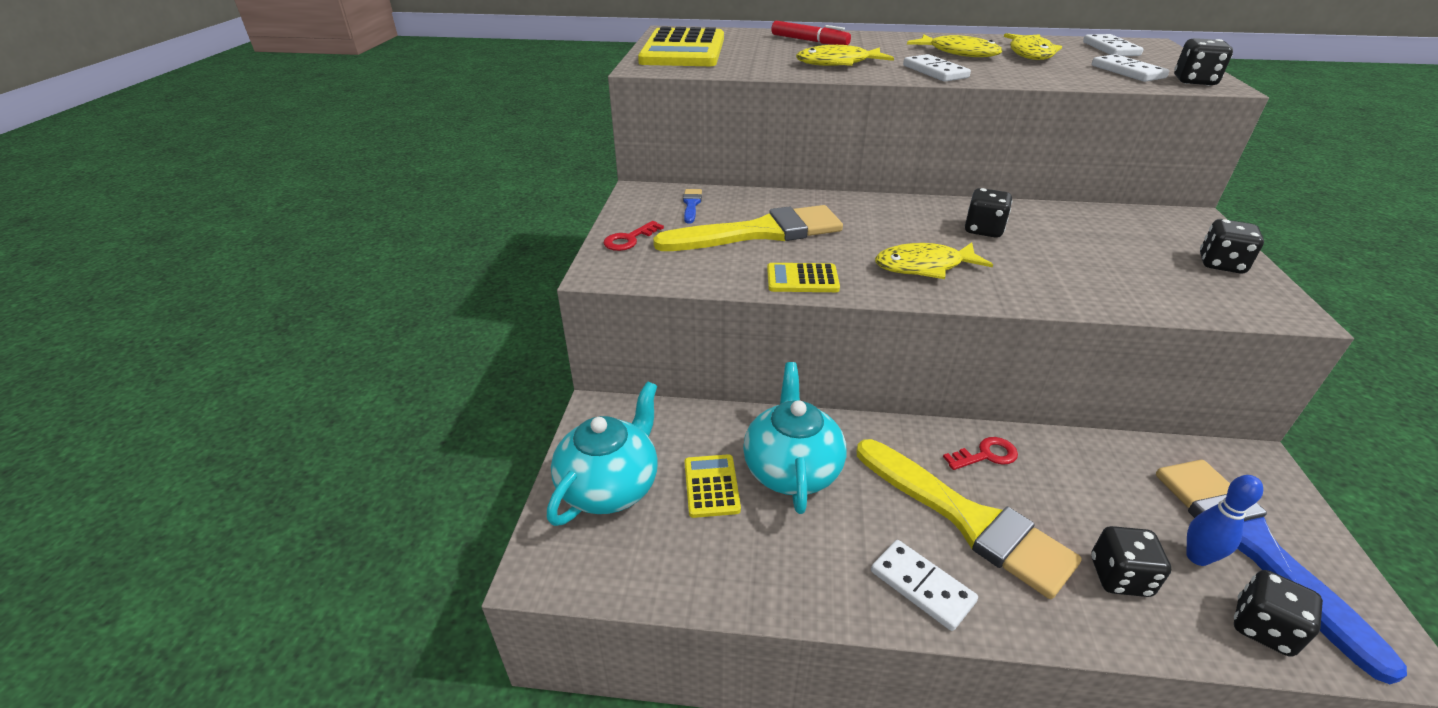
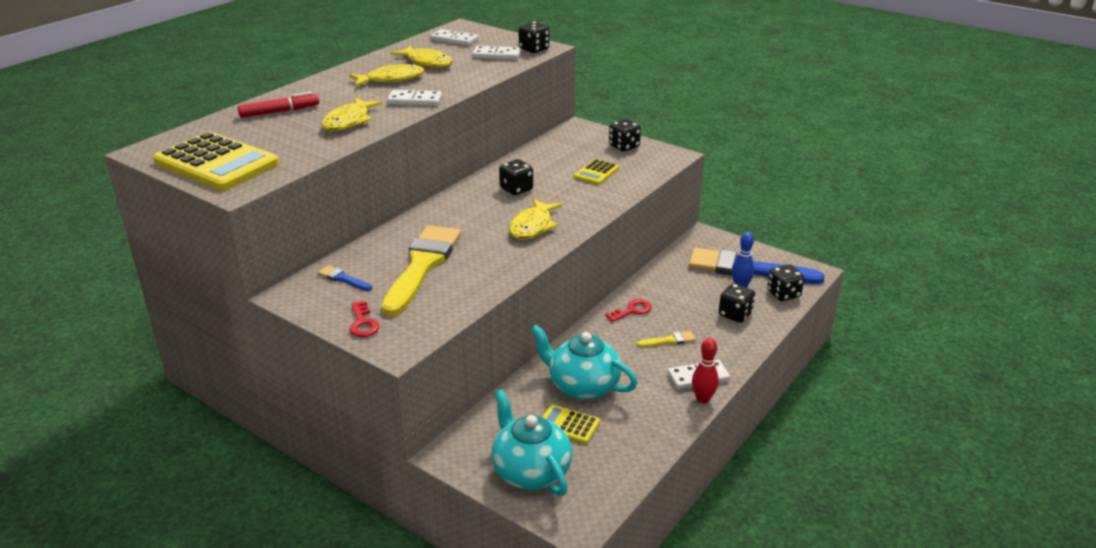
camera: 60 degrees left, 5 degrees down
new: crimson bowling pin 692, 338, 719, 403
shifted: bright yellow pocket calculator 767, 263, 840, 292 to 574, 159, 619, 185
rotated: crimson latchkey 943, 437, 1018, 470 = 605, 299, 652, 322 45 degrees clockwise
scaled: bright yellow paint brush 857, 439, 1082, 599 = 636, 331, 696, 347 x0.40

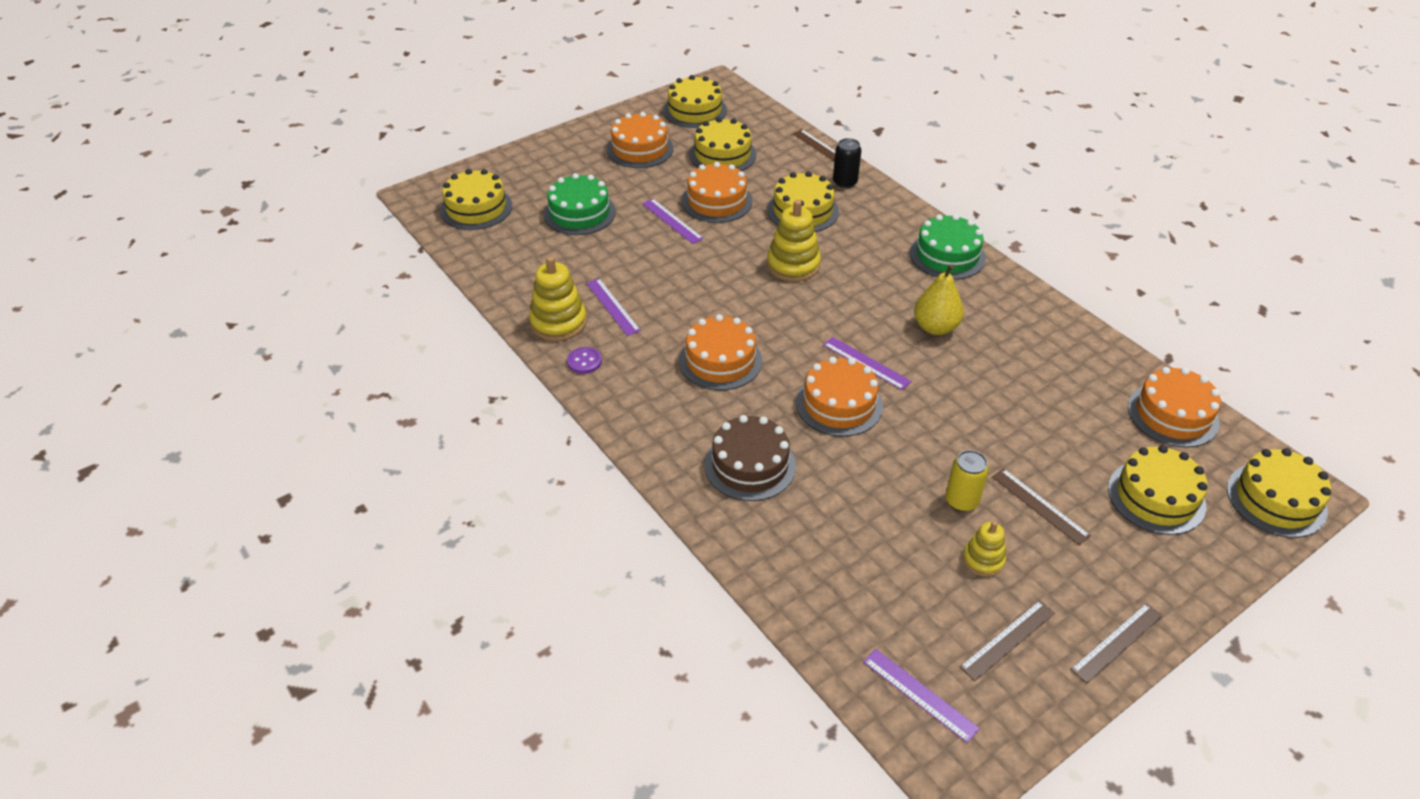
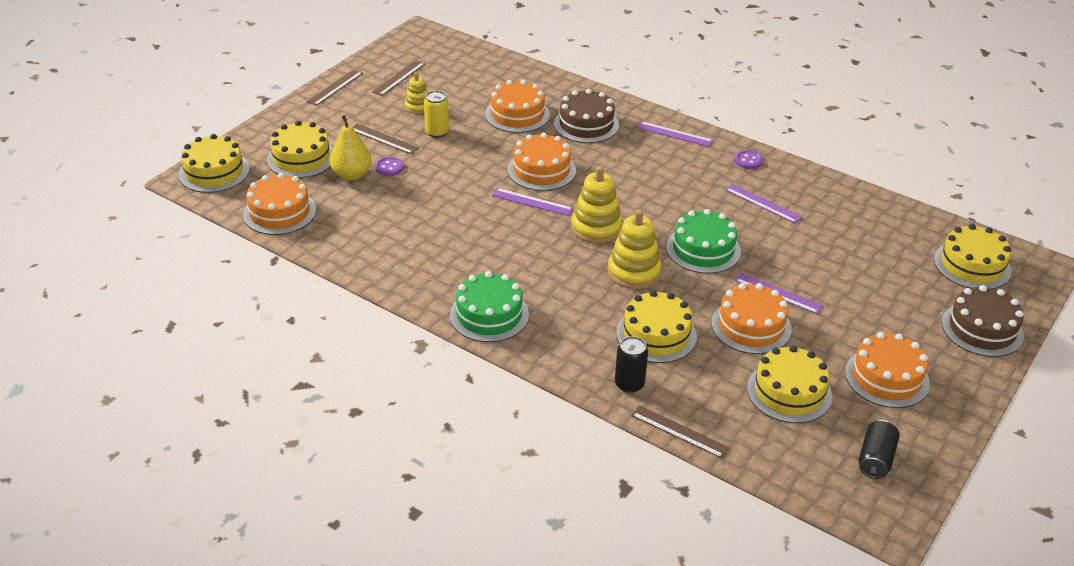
camera: 160 degrees right, 5 degrees down
new: purple sewing button 375, 157, 404, 176; russet gateau 942, 285, 1024, 357
shifted: emerald gateau 544, 173, 616, 235 to 667, 209, 741, 274; bright yellow stacking toy 529, 256, 587, 341 to 571, 166, 623, 244; bright yellow toy pear 914, 264, 964, 335 to 330, 115, 371, 180; orange gateau 679, 314, 762, 390 to 485, 80, 550, 133; purple ruler 863, 649, 980, 743 to 637, 121, 713, 147
swapped: bright yellow gateau 663, 75, 727, 128 to ebony tin 858, 420, 900, 479

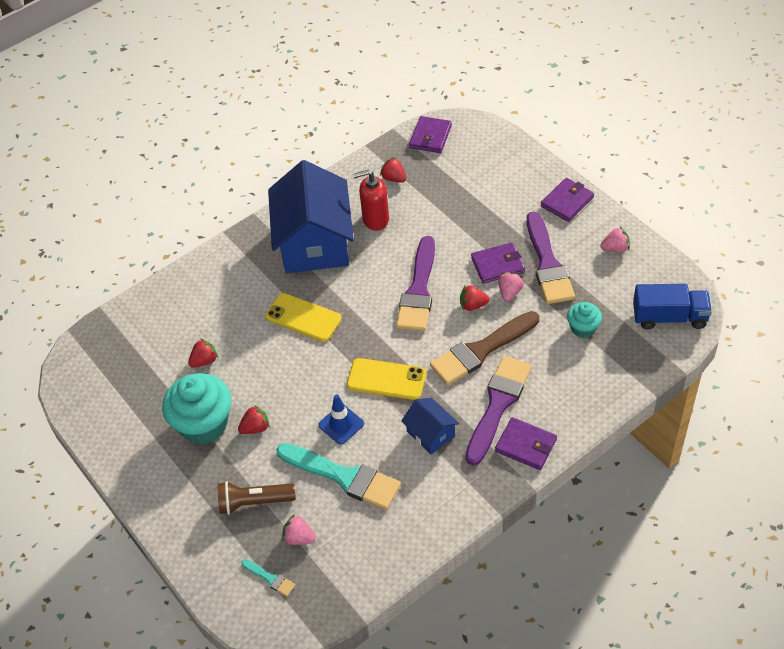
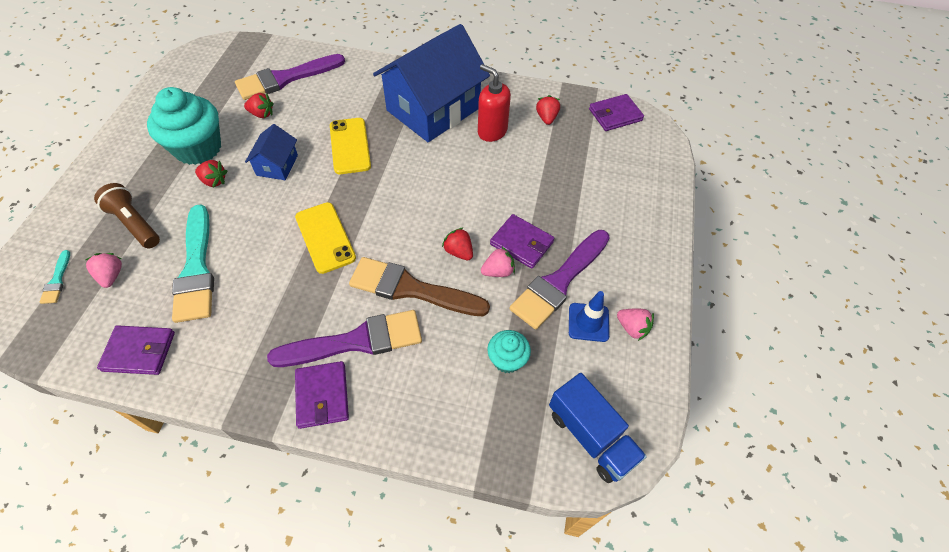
camera: 45 degrees right, 5 degrees up
shifted: purple wallet 541, 178, 594, 222 to 97, 325, 175, 375; purple paint brush 396, 236, 435, 331 to 235, 54, 345, 100; royal blue safety cone 318, 394, 364, 444 to 569, 291, 609, 342; royal blue toy house 401, 398, 459, 454 to 245, 124, 298, 180

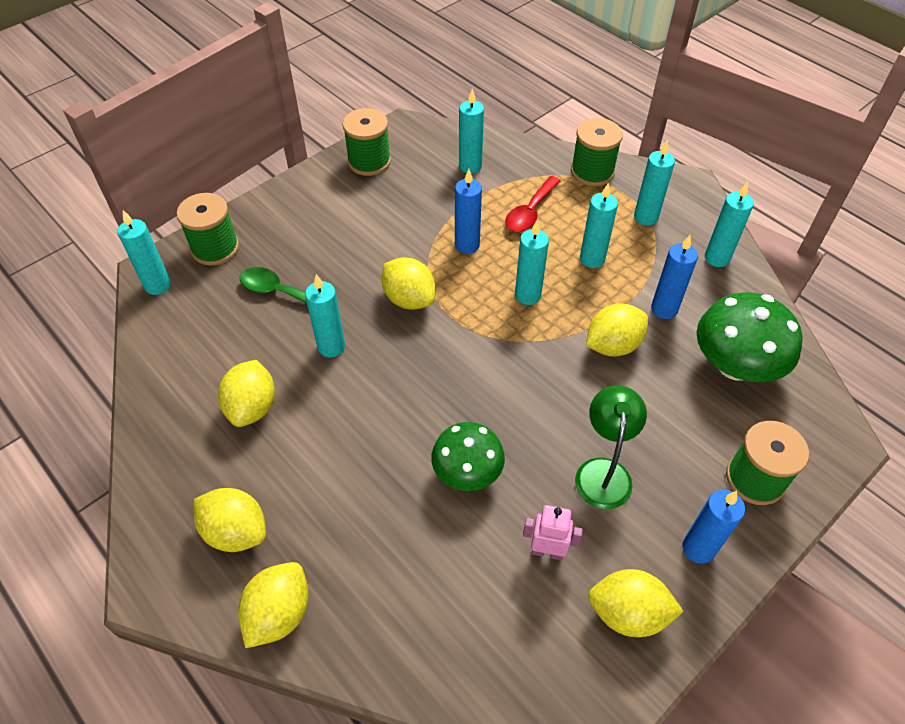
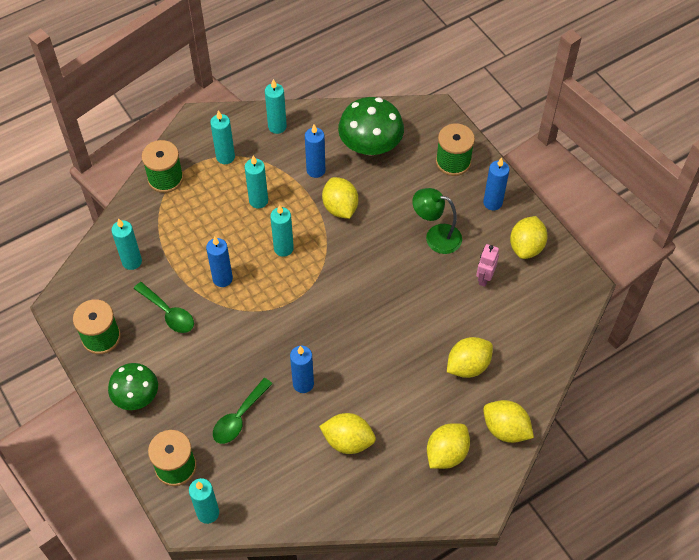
camera: 80 degrees left, 5 degrees up
gone: crimson tablespoon 505, 176, 561, 232
new: emerald tablespoon 134, 282, 194, 333
shifted: bright yellow lemon 382, 257, 435, 310 to 447, 337, 493, 378; emerald fungus 431, 422, 505, 491 to 108, 363, 158, 410
repainted: aqua pillar candle 305, 274, 345, 357 to royal blue pillar candle 290, 346, 314, 393

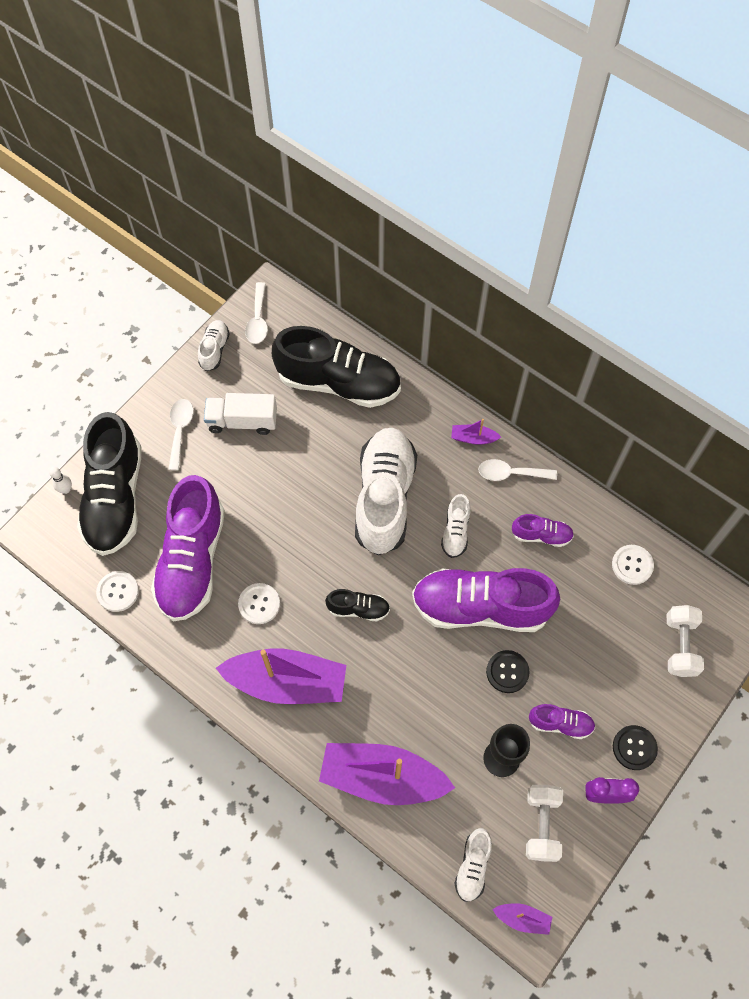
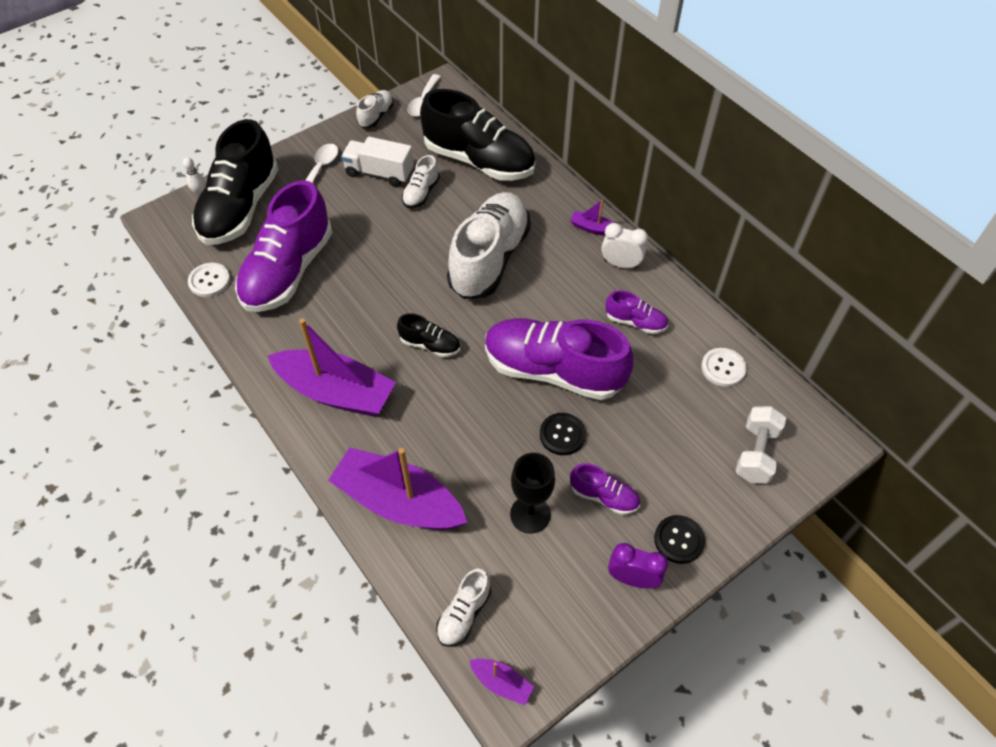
camera: 15 degrees right, 10 degrees down
gone: white sewing button 238, 583, 280, 624; white dumbbell 526, 785, 563, 862
shifted: white sneaker 441, 494, 471, 558 to 402, 155, 440, 208
swapped: white tablespoon 478, 459, 557, 481 to white bedside clock 601, 223, 648, 269

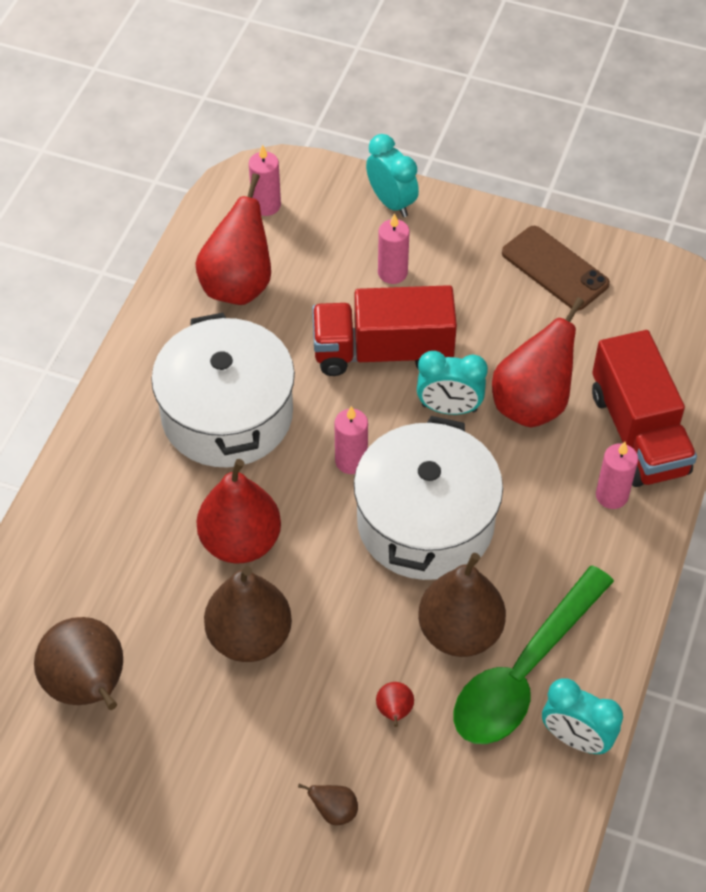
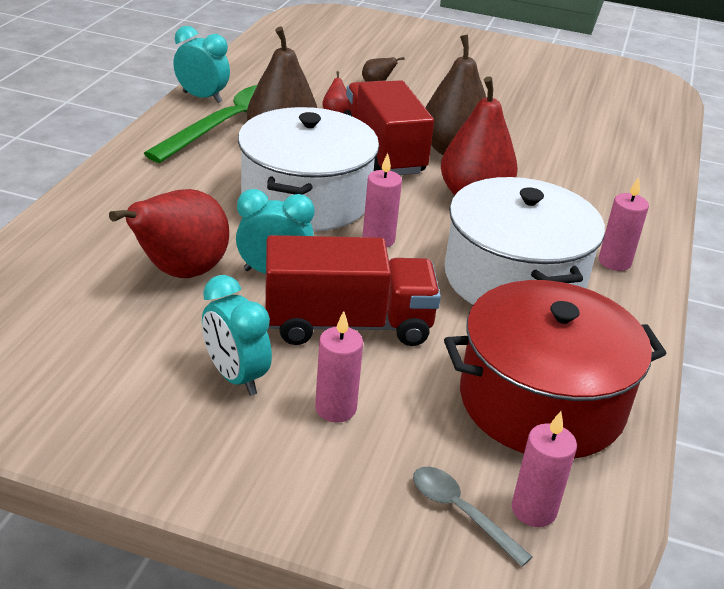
camera: 175 degrees right, 20 degrees down
gone: russet mobile phone 502, 226, 610, 311; russet toy pear 34, 617, 123, 710
new: ash-grey tablespoon 413, 467, 533, 567
shifted: aqua bedside clock 366, 134, 419, 217 to 202, 275, 272, 396; crimson lorry 592, 330, 697, 487 to 344, 80, 434, 175; rose-pink pillar candle 596, 442, 638, 509 to 599, 177, 649, 271
swapped: crimson toy pear 195, 173, 271, 305 to crimson stockpot 444, 280, 667, 459

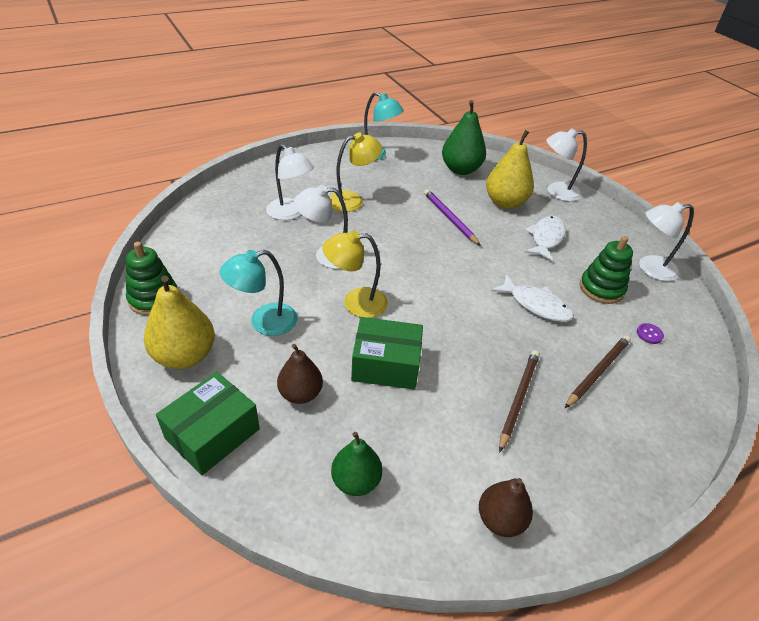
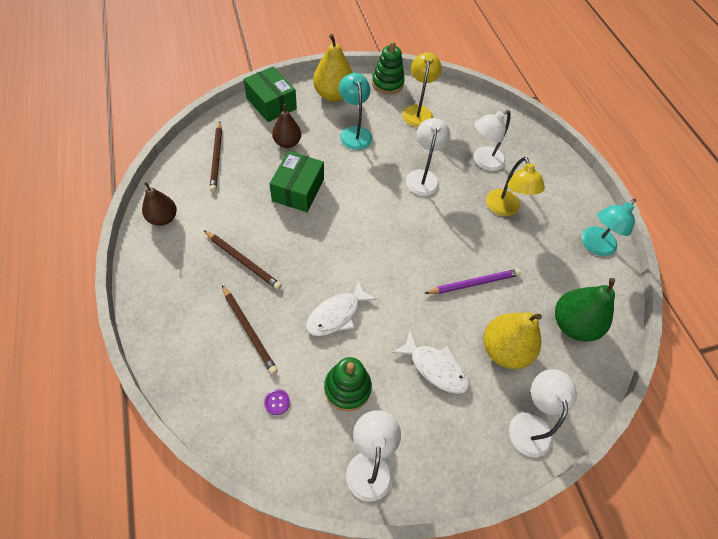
camera: 100 degrees right, 15 degrees up
shifted: bright yellow lamp 323, 231, 388, 318 to 402, 52, 442, 127
swapped: emerald toy pear 331, 432, 382, 496 to russet lead pencil 210, 121, 222, 192

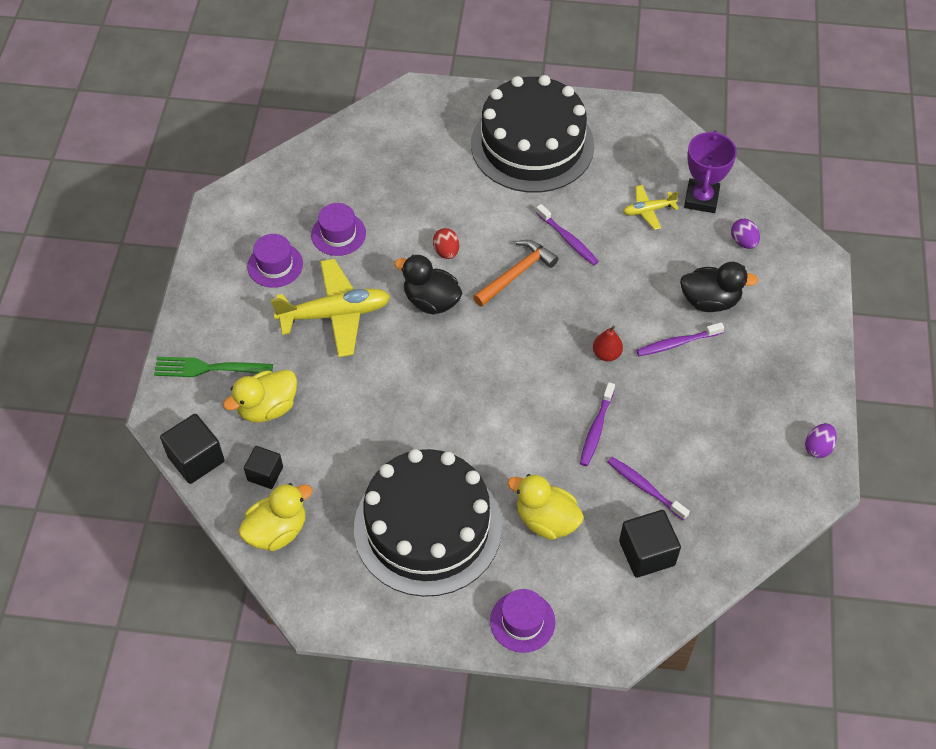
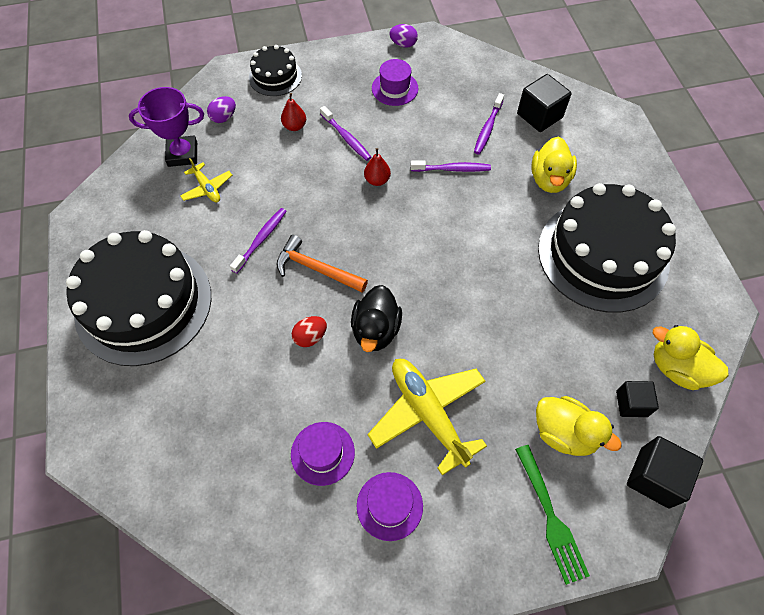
camera: 110 degrees left, 5 degrees up
new: ebony gateau 249, 45, 302, 96
shifted: purple hat 490, 589, 555, 653 to 372, 59, 418, 106
swapped: ebony toy duck 680, 262, 758, 312 to crimson toy pear 281, 93, 306, 131

